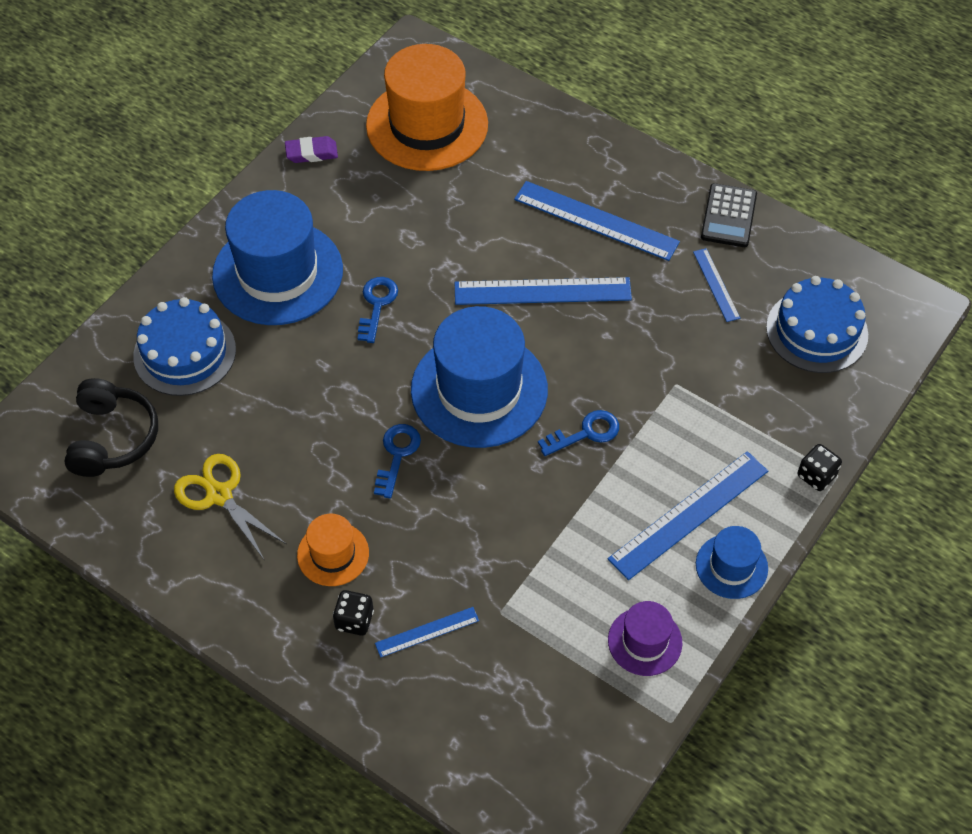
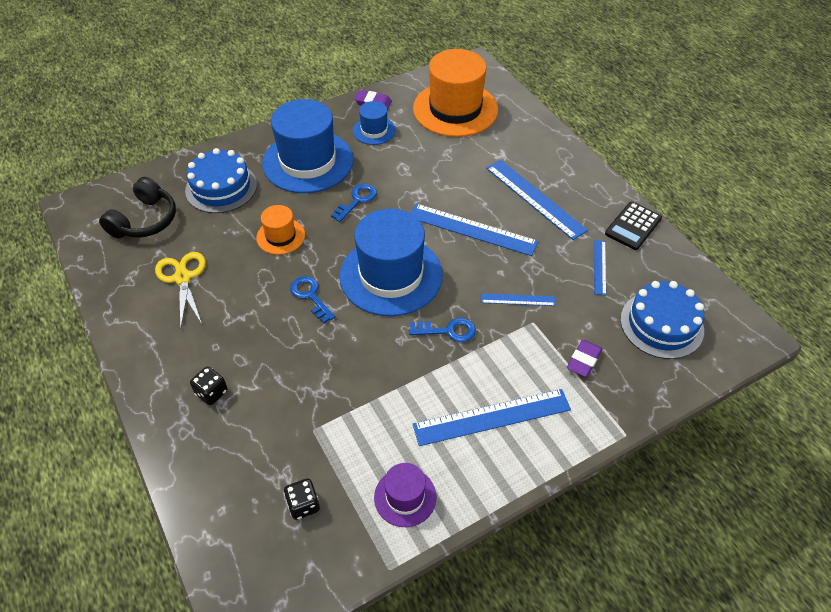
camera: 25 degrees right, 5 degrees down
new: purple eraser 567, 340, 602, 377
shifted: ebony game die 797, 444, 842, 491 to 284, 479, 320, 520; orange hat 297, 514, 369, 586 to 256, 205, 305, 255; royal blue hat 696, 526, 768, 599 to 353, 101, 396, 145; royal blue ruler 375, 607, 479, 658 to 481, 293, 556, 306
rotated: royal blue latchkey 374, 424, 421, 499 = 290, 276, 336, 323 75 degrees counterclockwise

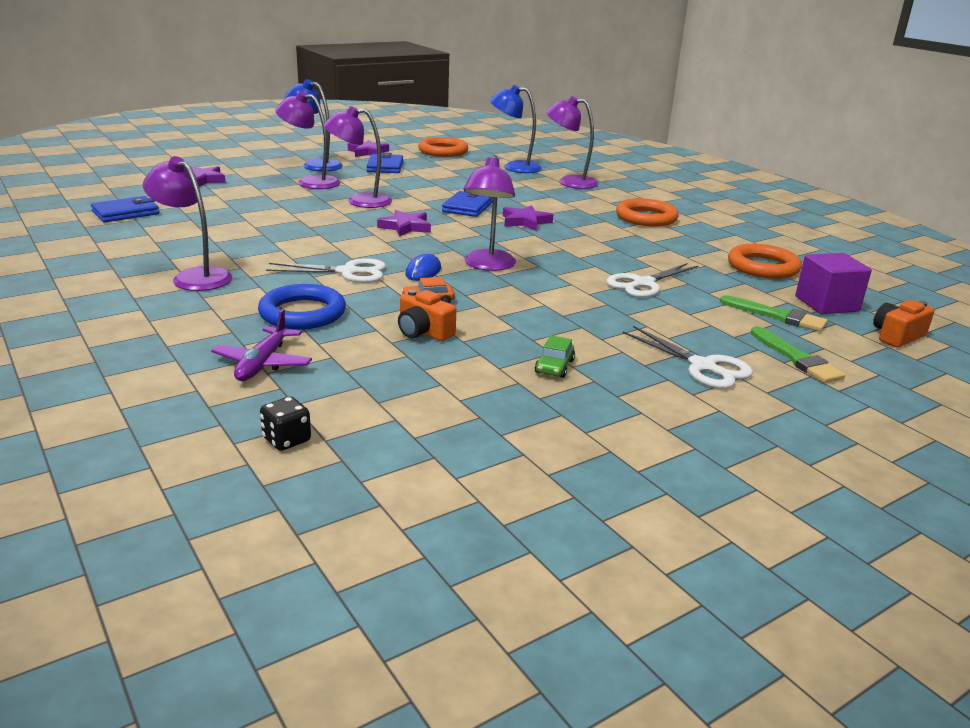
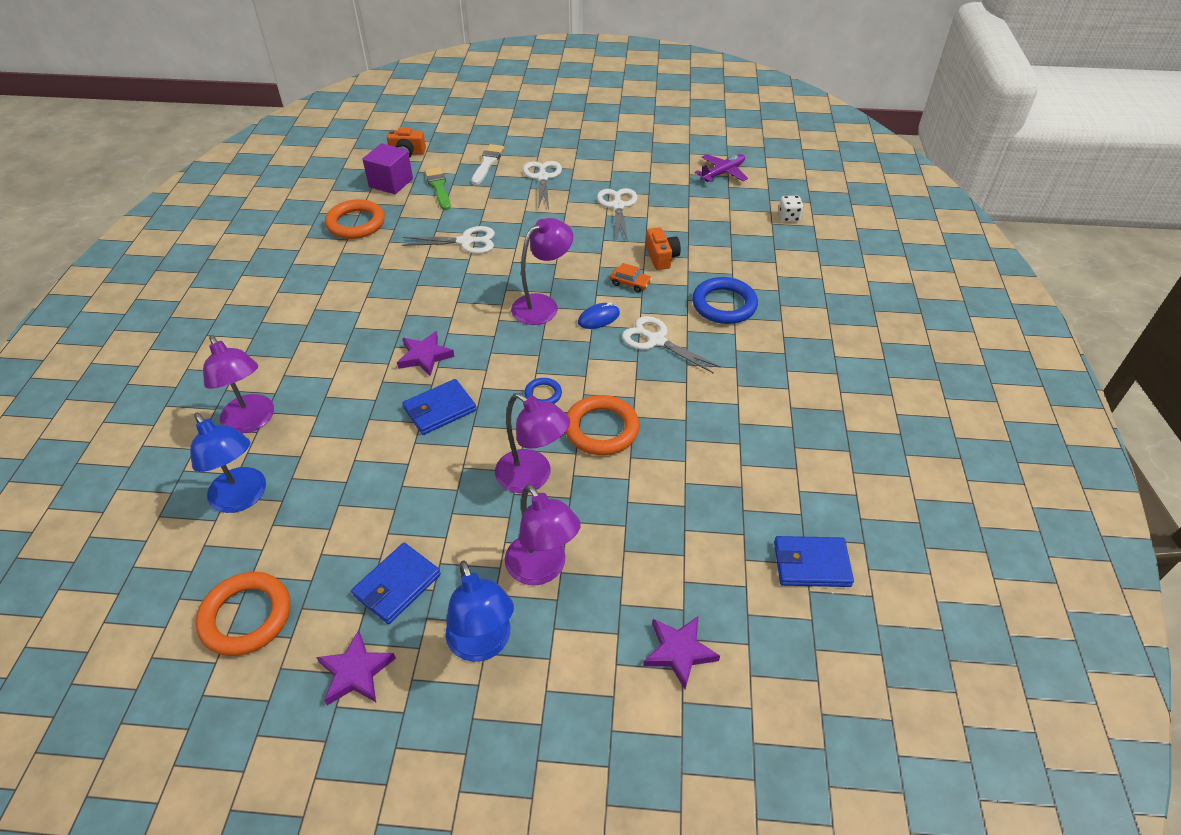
camera: 140 degrees left, 20 degrees up
gone: purple lamp 143, 156, 232, 291
shifted: orange hoop 616, 198, 679, 227 to 565, 395, 640, 455; purple toy plane 211, 309, 312, 381 to 695, 154, 748, 182
swapped: purple star 377, 210, 431, 237 to royal blue hoop 524, 378, 562, 404; emerald automobile 535, 335, 575, 378 to white pair of scissors 597, 188, 638, 241
repainted: emerald paint brush 750, 326, 845, 383 to white paint brush 471, 144, 504, 185; ebony game die 260, 397, 311, 451 to white game die 778, 196, 804, 222

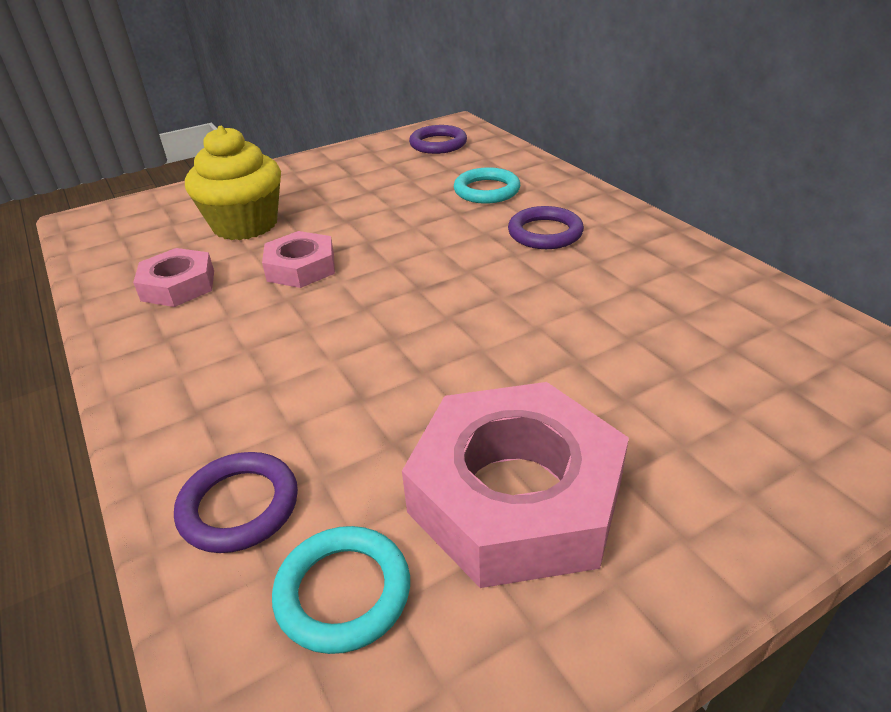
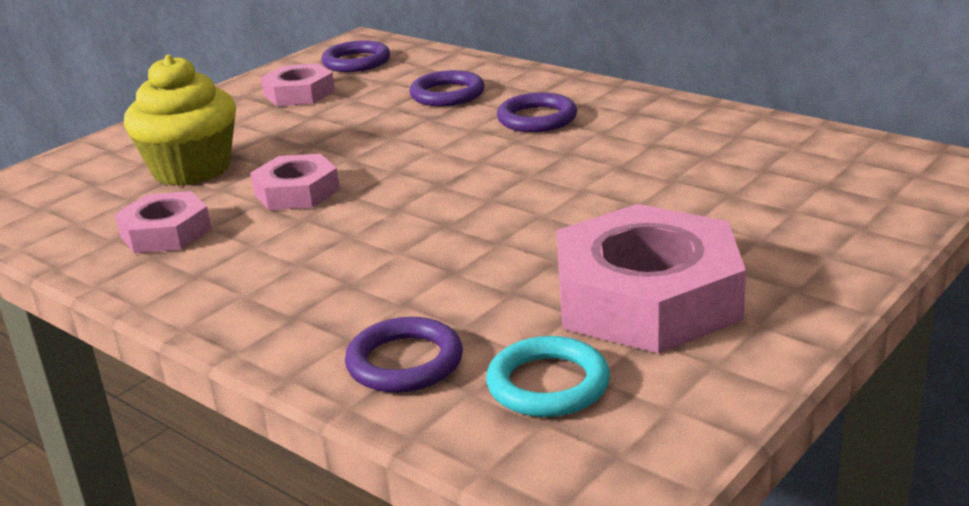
camera: 20 degrees left, 10 degrees down
new: rose-pink hexagon nut 261, 63, 335, 106
repainted: aqua hoop 454, 167, 520, 204 to purple hoop 410, 70, 485, 106

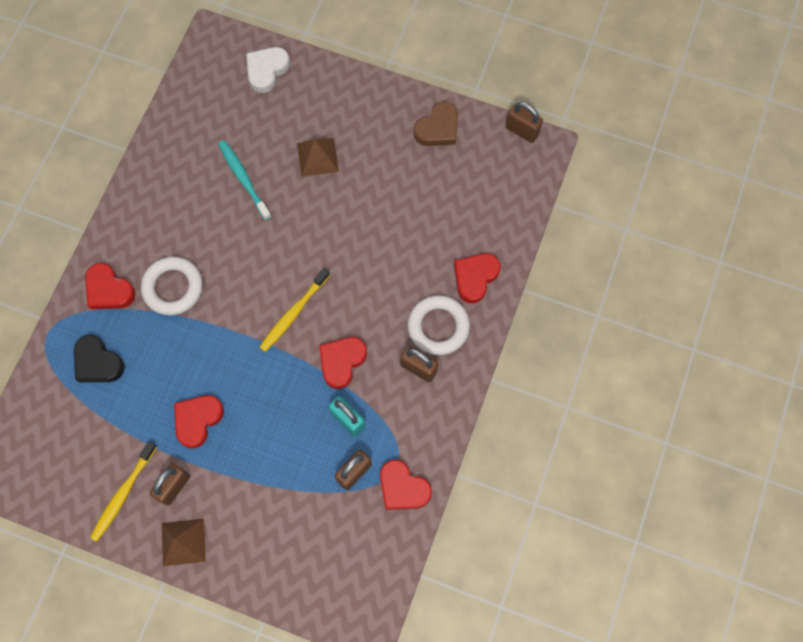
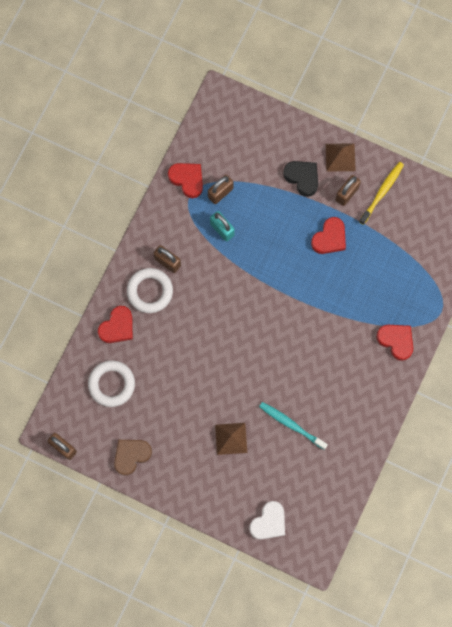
camera: 175 degrees left, 5 degrees up
gone: bright yellow toothbrush 260, 268, 330, 352; crimson love heart 319, 337, 367, 389
shifted: white hoop 141, 257, 203, 315 to 88, 360, 135, 407; ebony love heart 74, 335, 125, 382 to 283, 161, 318, 197
rotated: aqua toothbrush 218, 140, 271, 221 = 259, 402, 328, 450 150 degrees clockwise

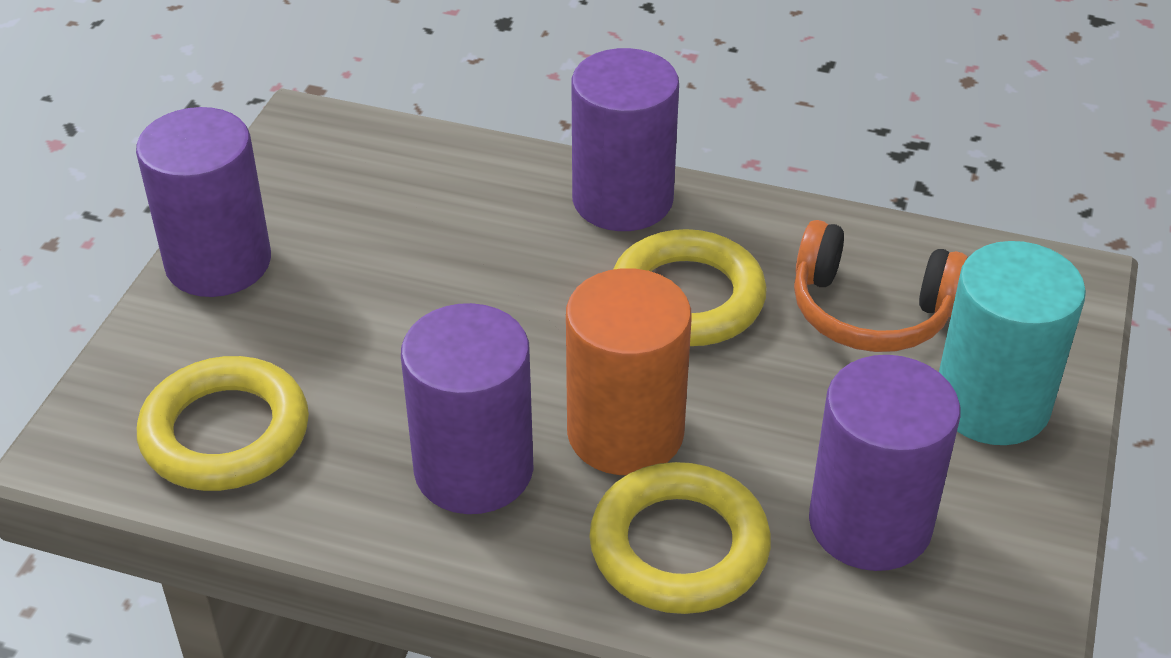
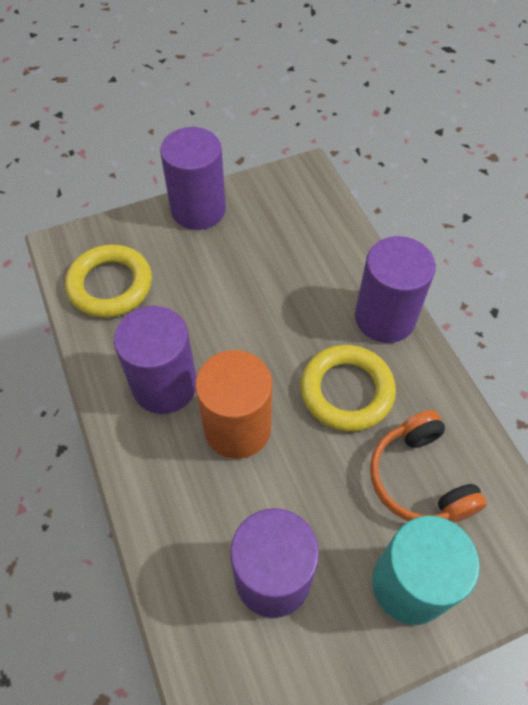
camera: 50 degrees right, 15 degrees up
gone: bright yellow hoop 589, 462, 771, 614

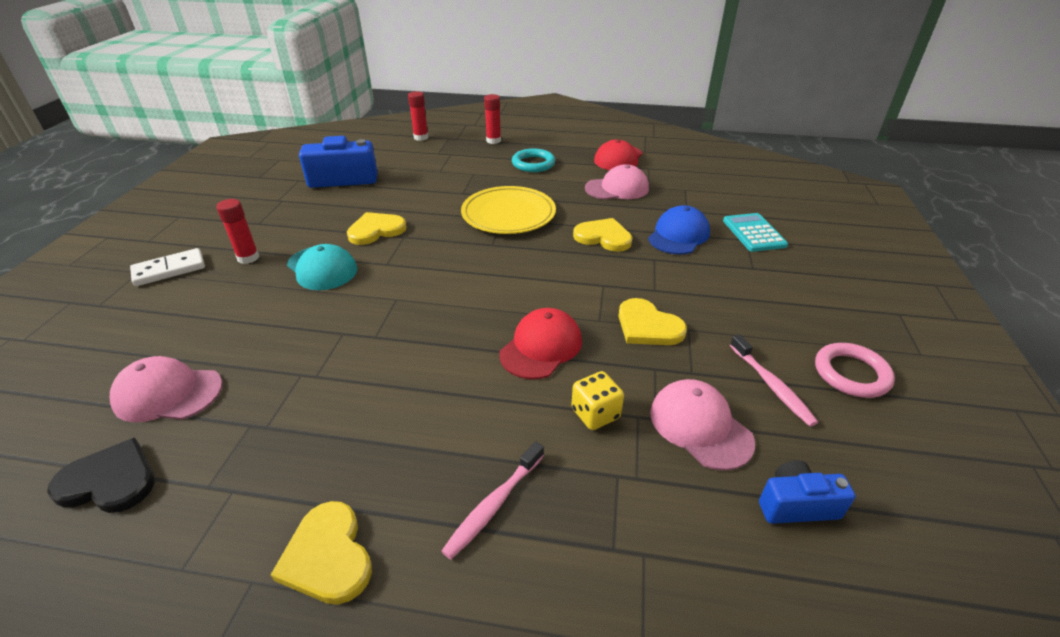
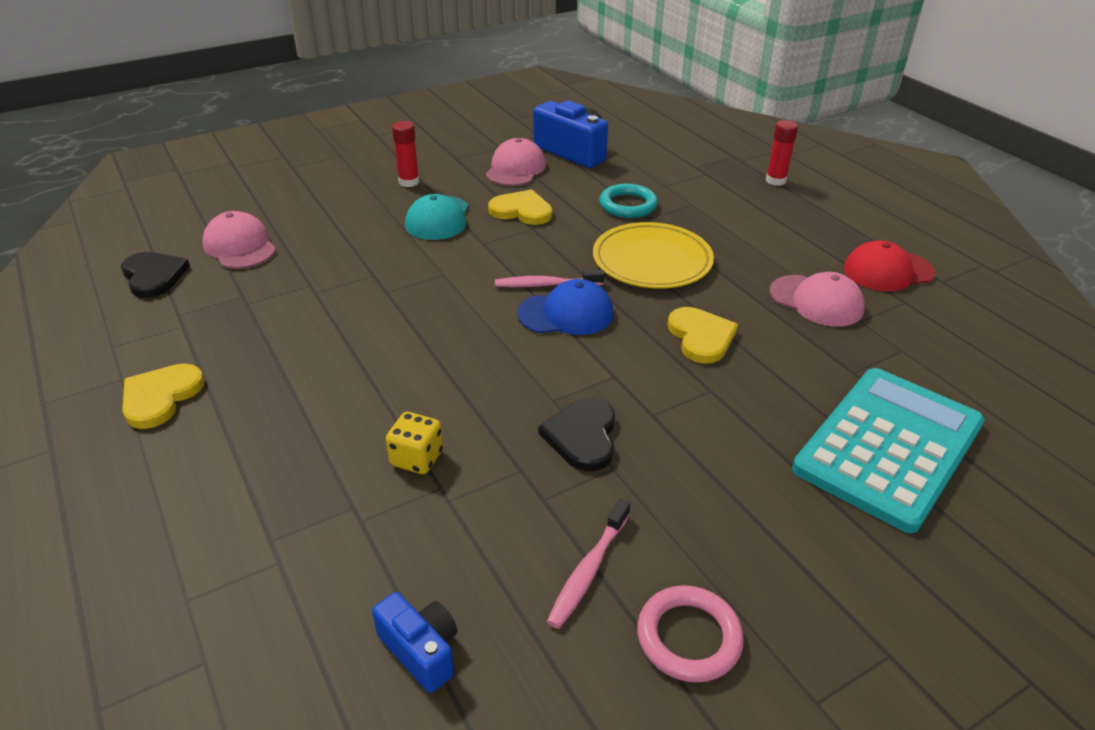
camera: 50 degrees right, 0 degrees up
gone: crimson glue stick 408, 91, 429, 141; white domino 130, 248, 205, 286; crimson baseball cap 499, 308, 582, 379
shifted: aqua hoop 512, 149, 555, 172 to 599, 184, 658, 218; royal blue baseball cap 648, 205, 710, 255 to 517, 279, 614, 335; rose-pink baseball cap 650, 379, 755, 471 to 486, 138, 546, 186; rose-pink toothbrush 441, 441, 544, 559 to 495, 270, 604, 287
repainted: bright yellow love heart 618, 298, 687, 345 to ebony love heart 539, 398, 615, 472
scaled: aqua pocket calculator 723, 213, 788, 252 = 792, 368, 985, 533 x1.95

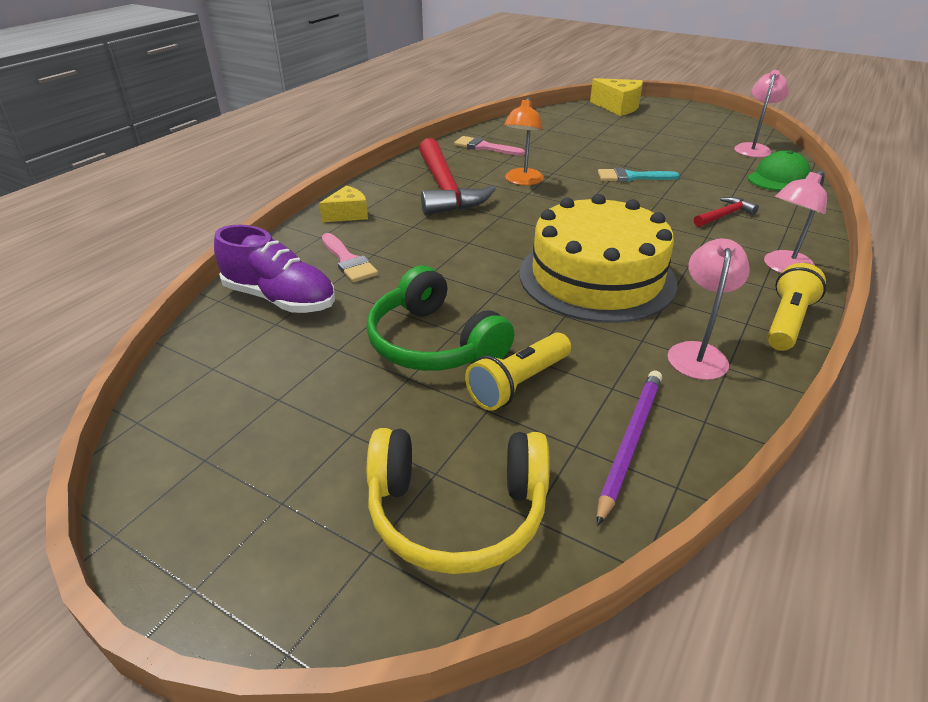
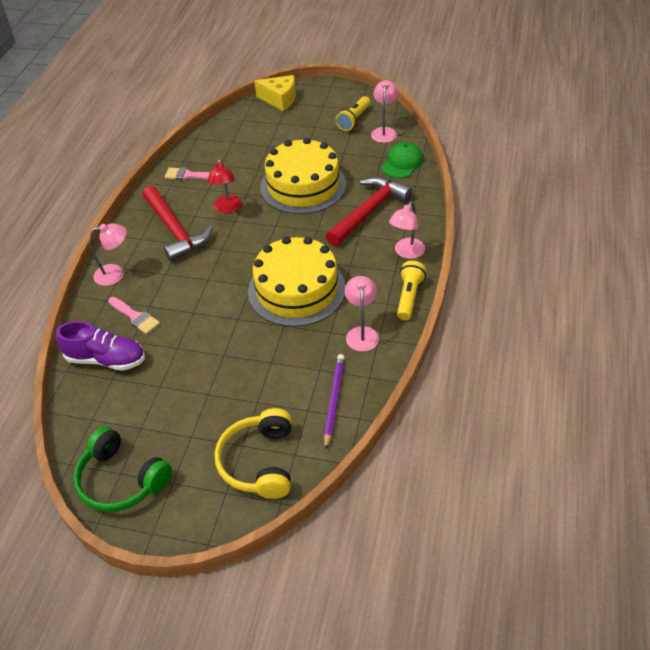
camera: 15 degrees left, 10 degrees up
shifted: emerald headset 366, 266, 514, 371 to 73, 426, 172, 512; bright yellow torch 465, 332, 571, 411 to 335, 96, 371, 131
swapped: aqua paint brush 598, 168, 680, 182 to bright yellow gateau 260, 138, 346, 214; bright yellow cheese 319, 186, 368, 222 to rose-pink lamp 90, 223, 127, 286
repainted: orange lamp 504, 97, 543, 185 to crimson lamp 207, 158, 242, 213
rotated: bright yellow headset 367, 428, 550, 574 = 215, 408, 292, 499 105 degrees clockwise
scaled: crimson claw hammer 694, 197, 759, 227 = 326, 177, 413, 246 x2.15

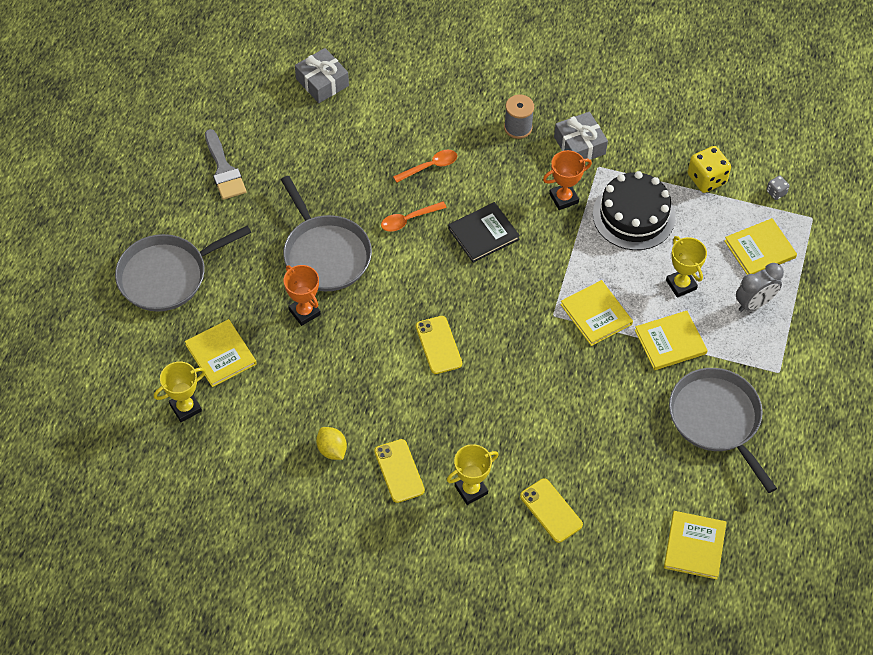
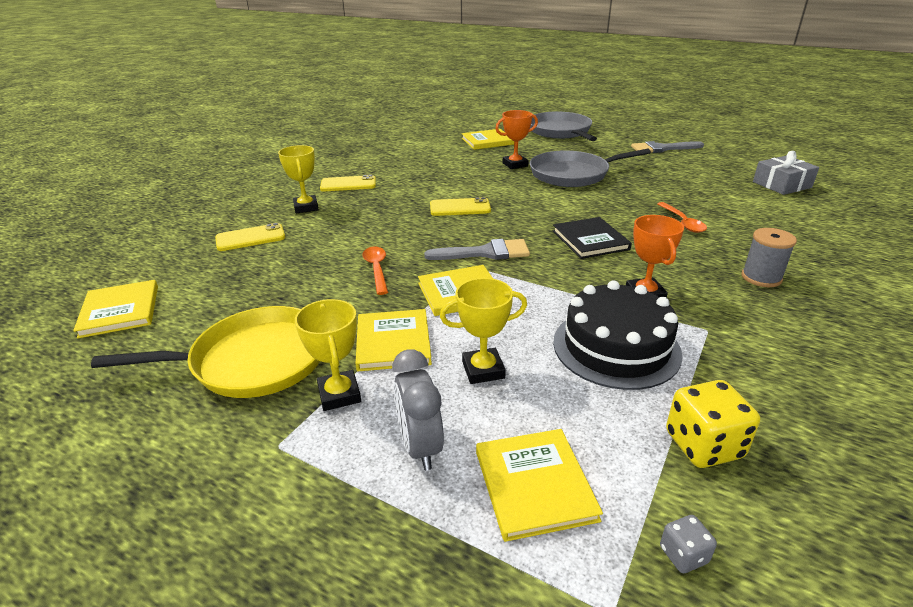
camera: 105 degrees right, 25 degrees down
gone: ash-grey wrapped gift 554, 112, 608, 160; bright yellow lemon 316, 427, 347, 460
new: ash-grey paint brush 424, 239, 530, 260
shifted: orange tablespoon 381, 201, 447, 232 to 363, 247, 388, 295; bright yellow trophy 154, 362, 206, 422 to 295, 299, 361, 411
repainted: ash-grey skillet 669, 368, 777, 493 to bright yellow skillet 91, 306, 320, 398
rotated: bright yellow hardcover 664, 511, 726, 580 = 73, 280, 158, 339 45 degrees clockwise

